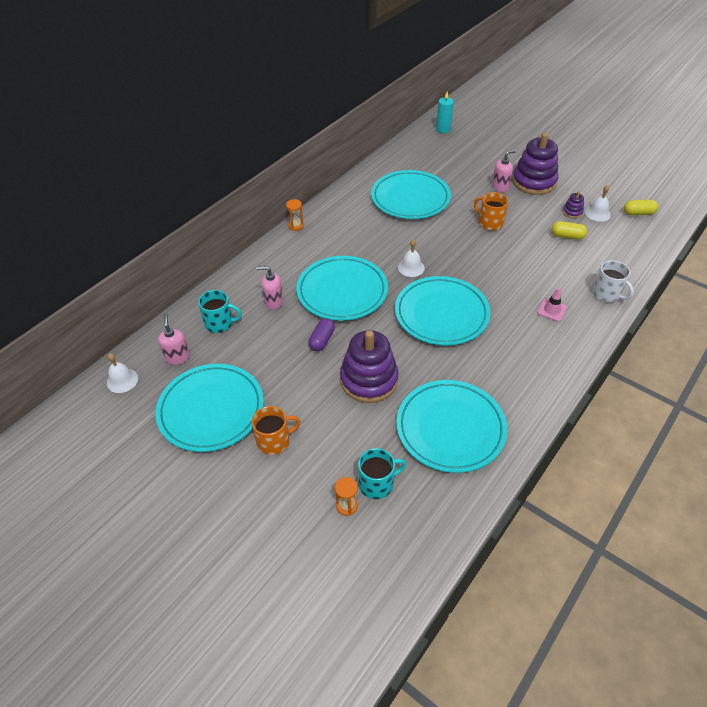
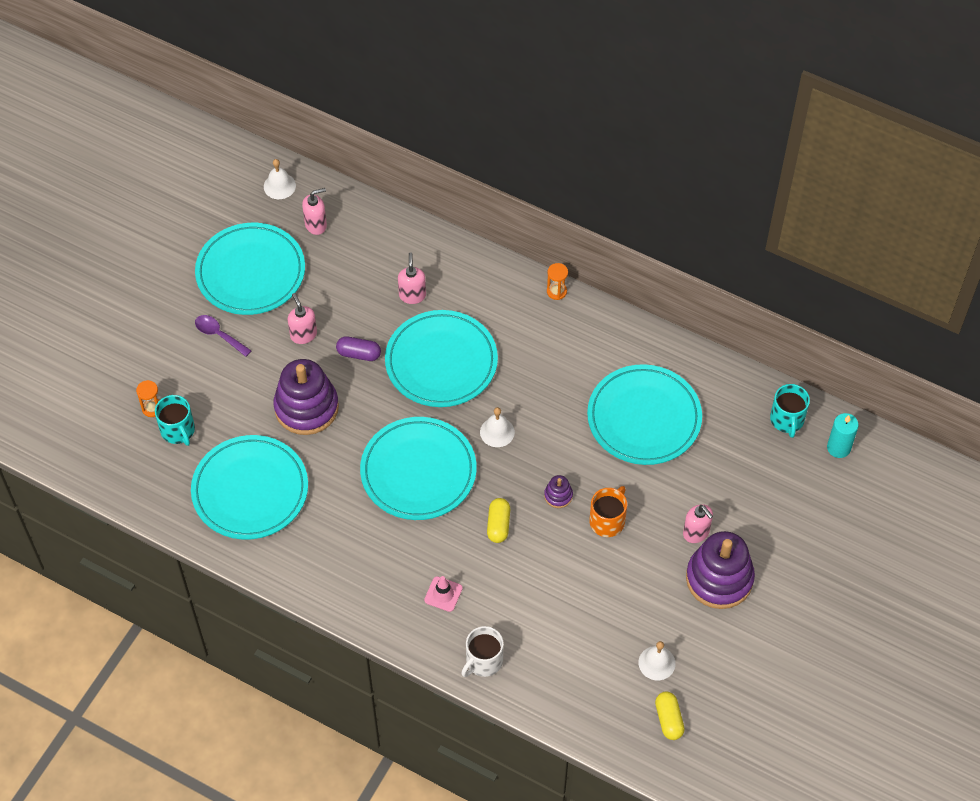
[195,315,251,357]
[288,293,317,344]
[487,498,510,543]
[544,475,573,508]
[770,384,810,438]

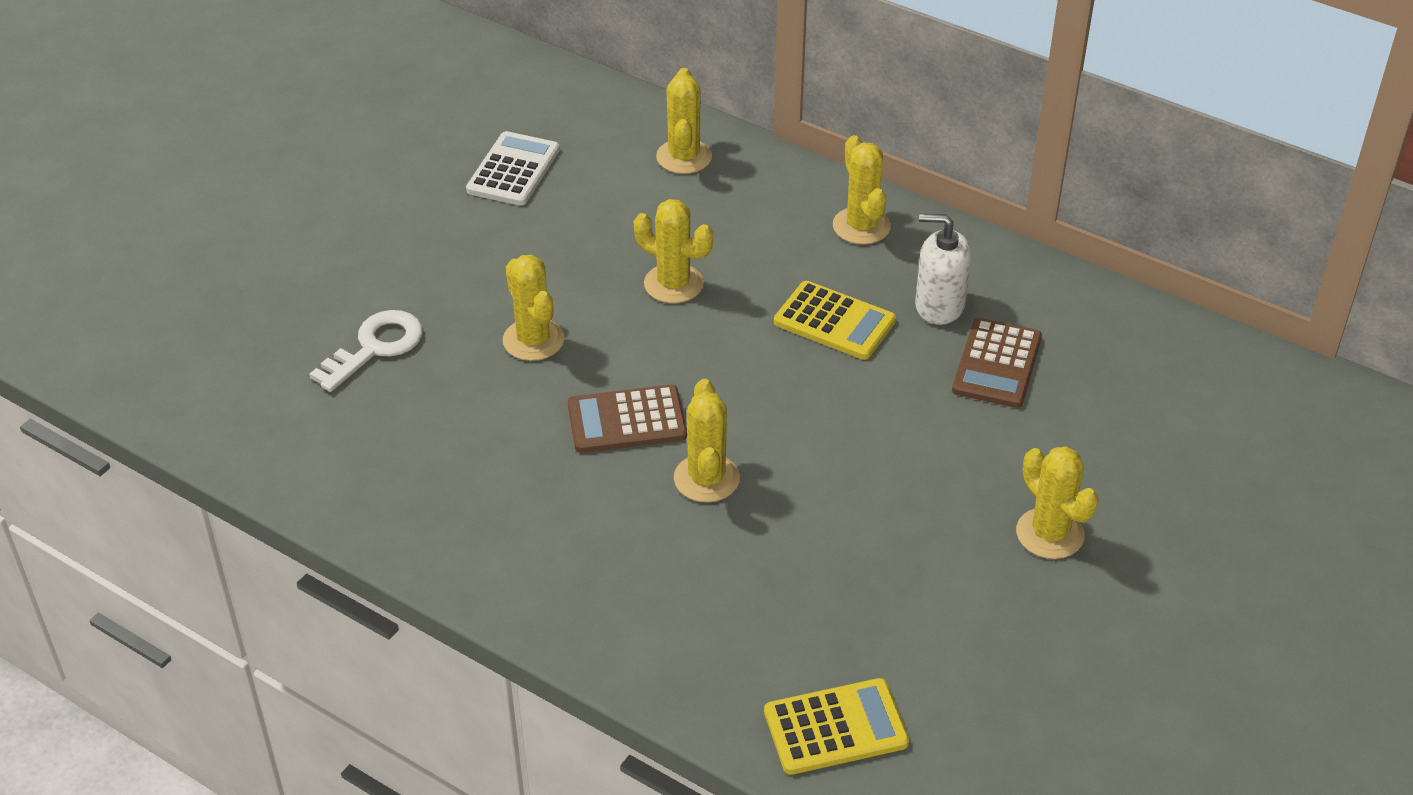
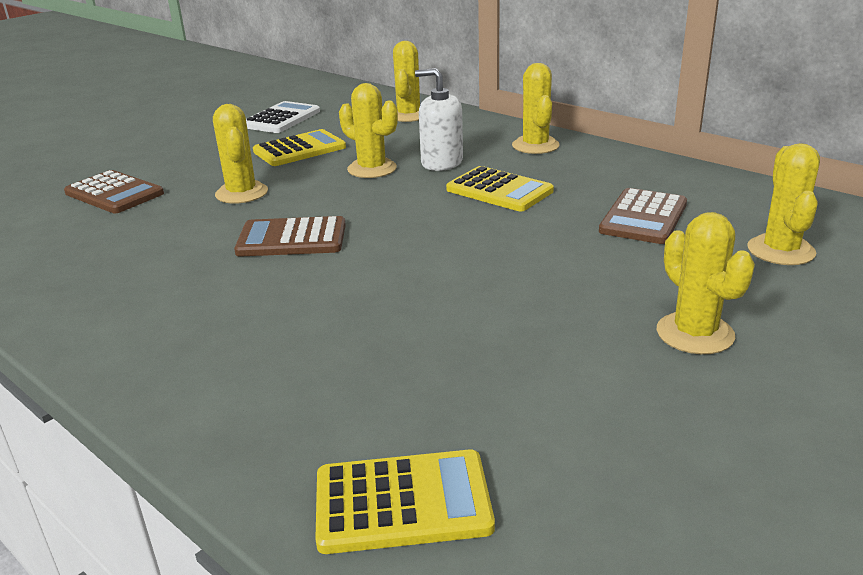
[64,170,164,213]
[253,129,346,166]
[415,68,463,171]
[747,143,820,265]

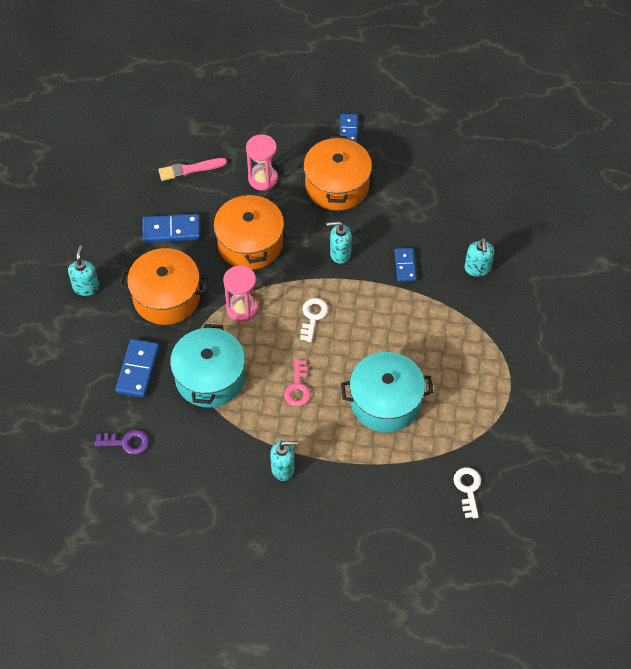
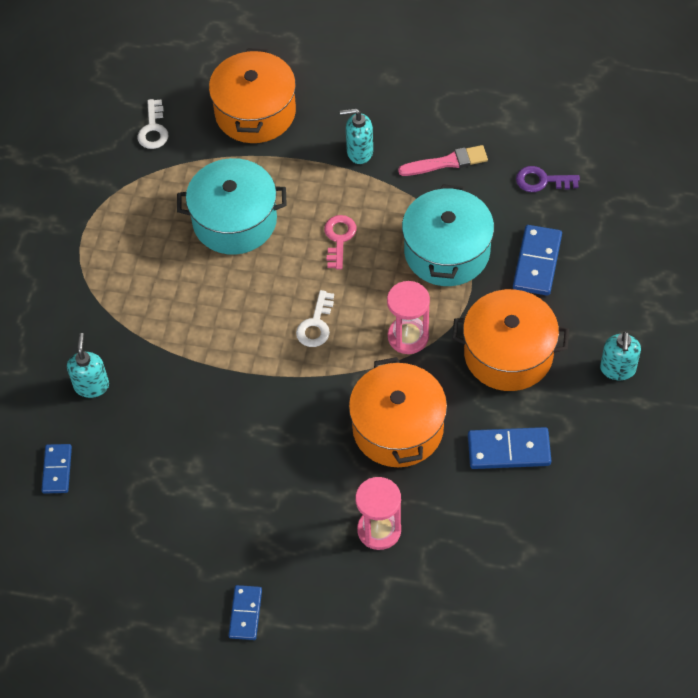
[42,444,72,494]
[209,49,296,143]
[398,145,488,176]
[326,221,352,264] (first image)

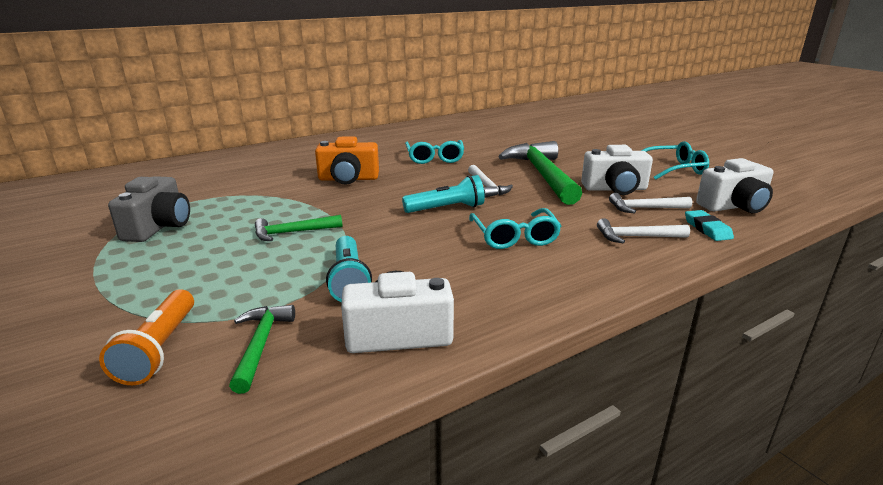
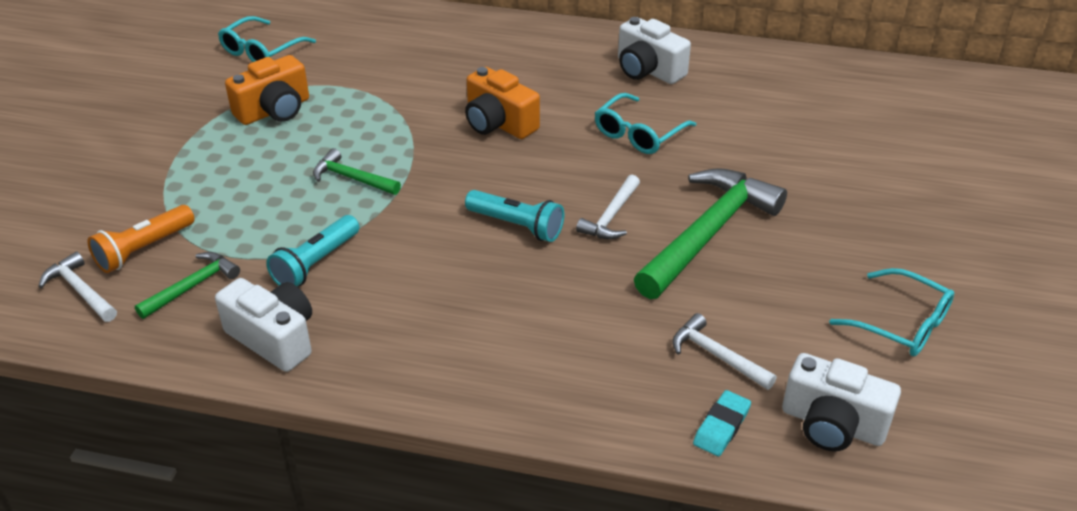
[38,252,117,322]
[218,16,316,62]
[225,55,309,125]
[618,17,691,84]

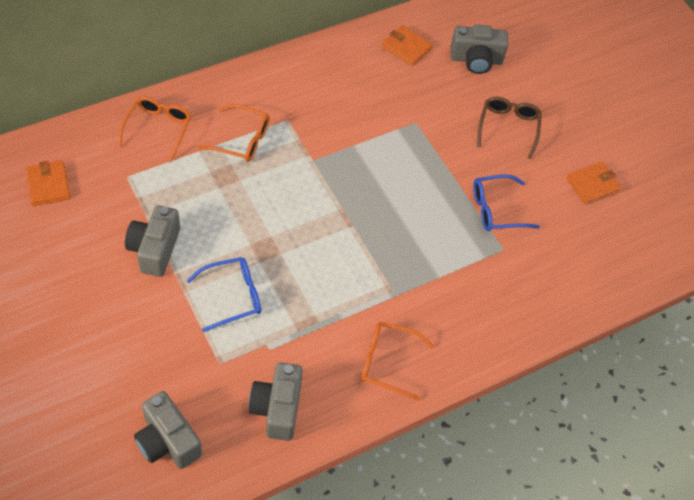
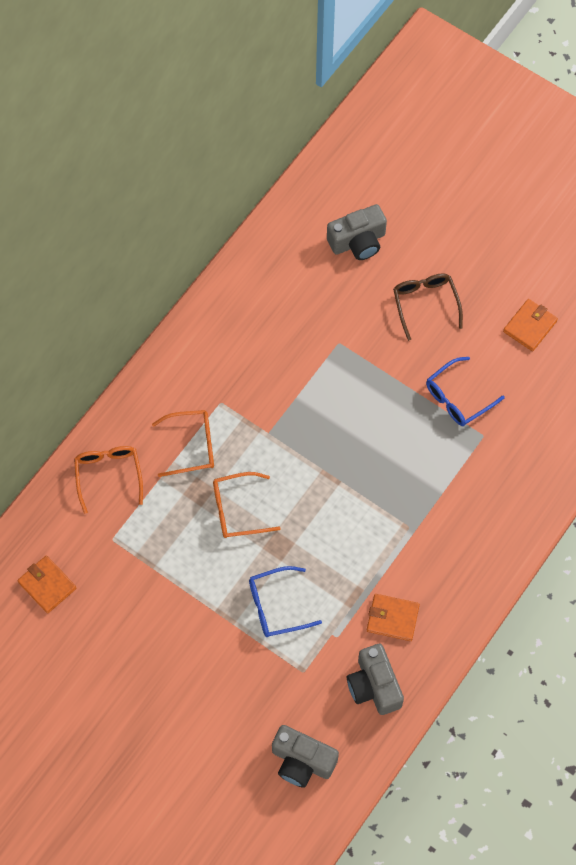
[213,472,281,538]
[249,566,322,637]
[367,594,420,641]
[125,205,180,277] (first image)

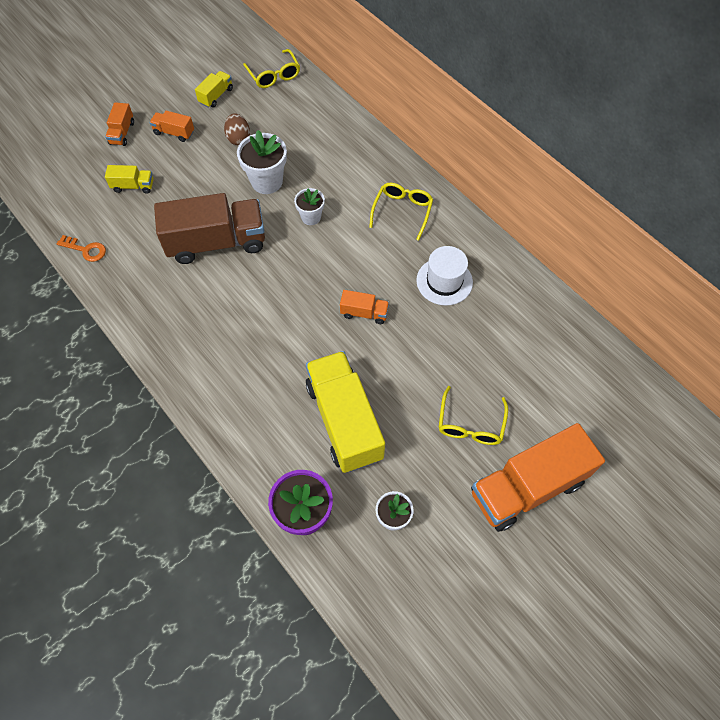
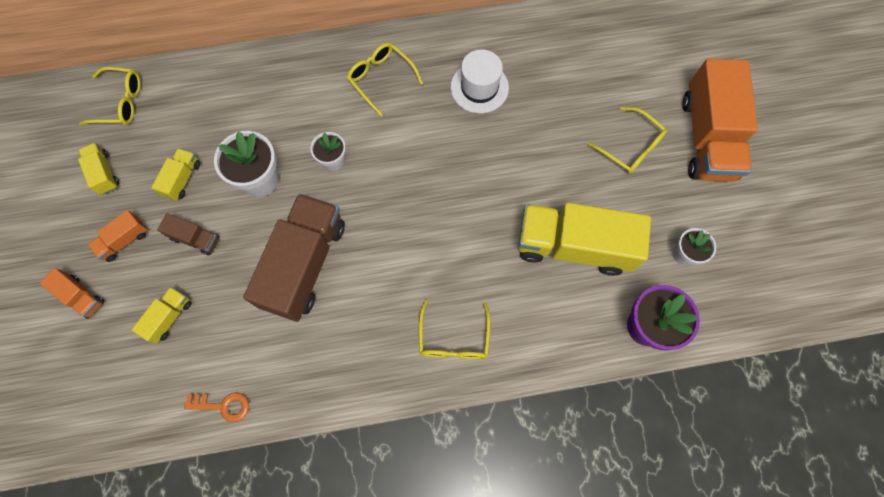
[151,148,200,201]
[157,213,219,255]
[184,393,249,422]
[419,299,491,359]
[340,290,389,324] (first image)

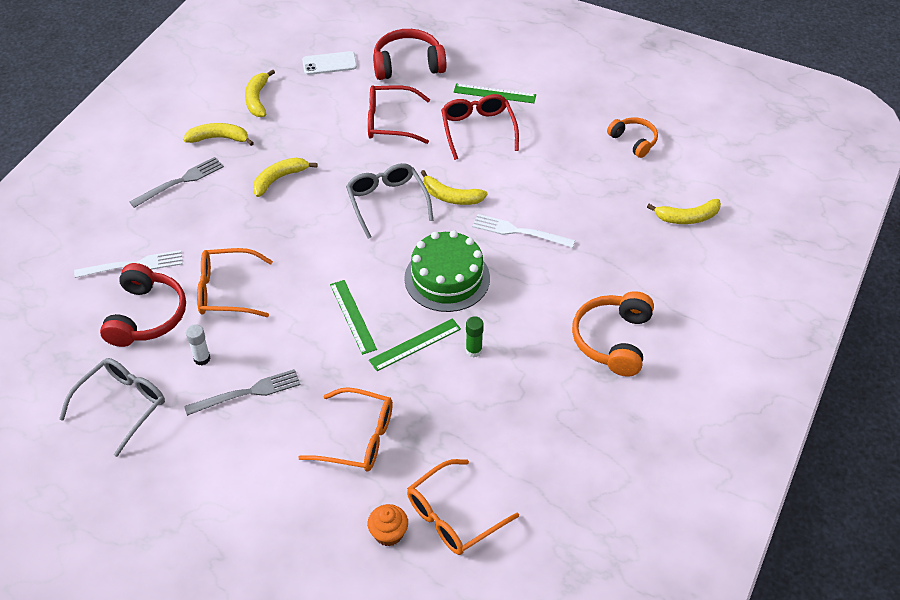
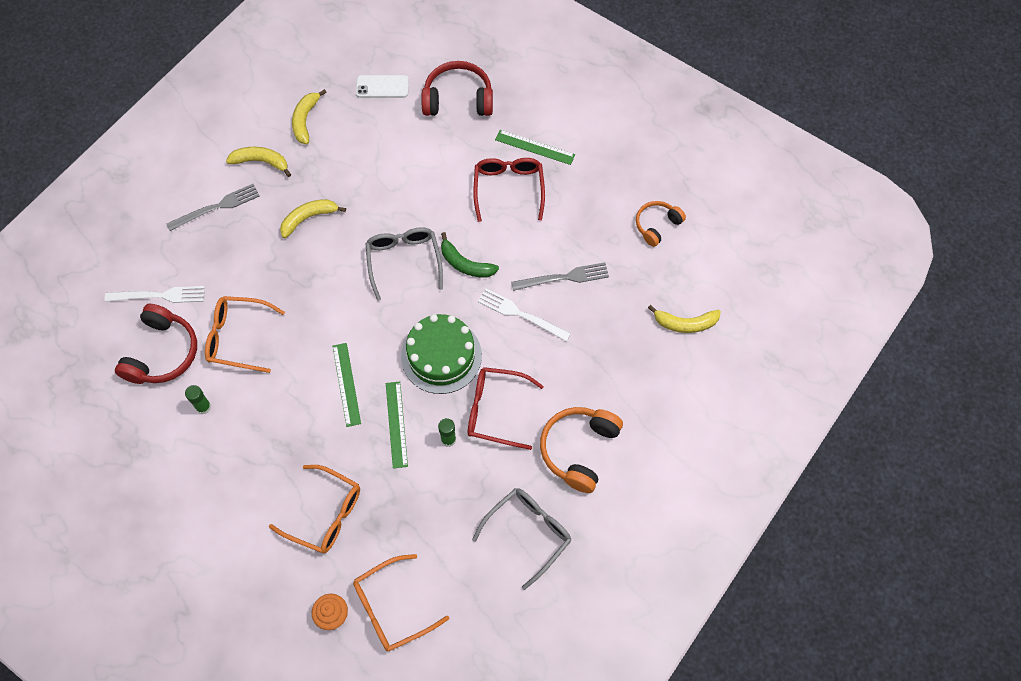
[185,385,211,414]
[386,381,408,469]
[441,232,499,277]
[468,367,544,450]
[472,488,572,590]
[511,262,609,291]
[636,201,686,247]

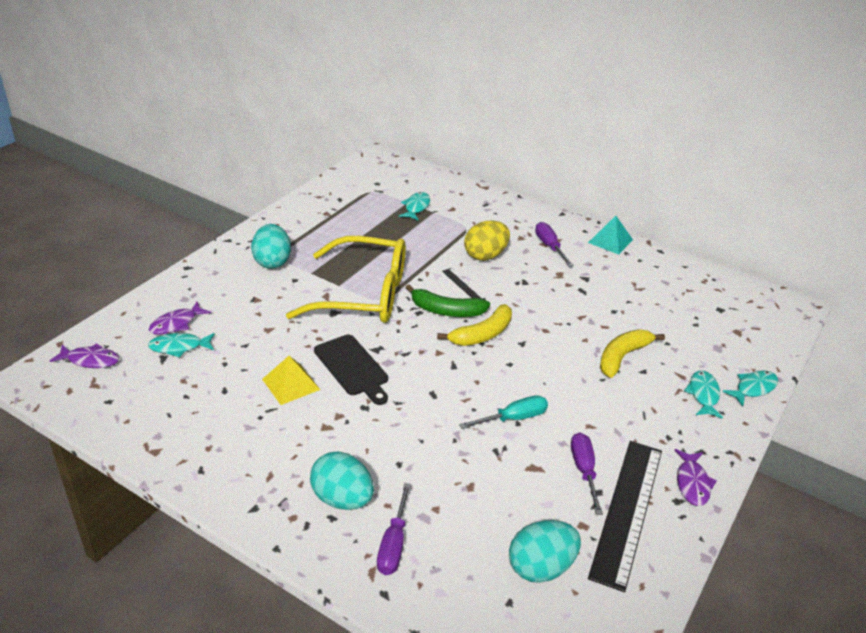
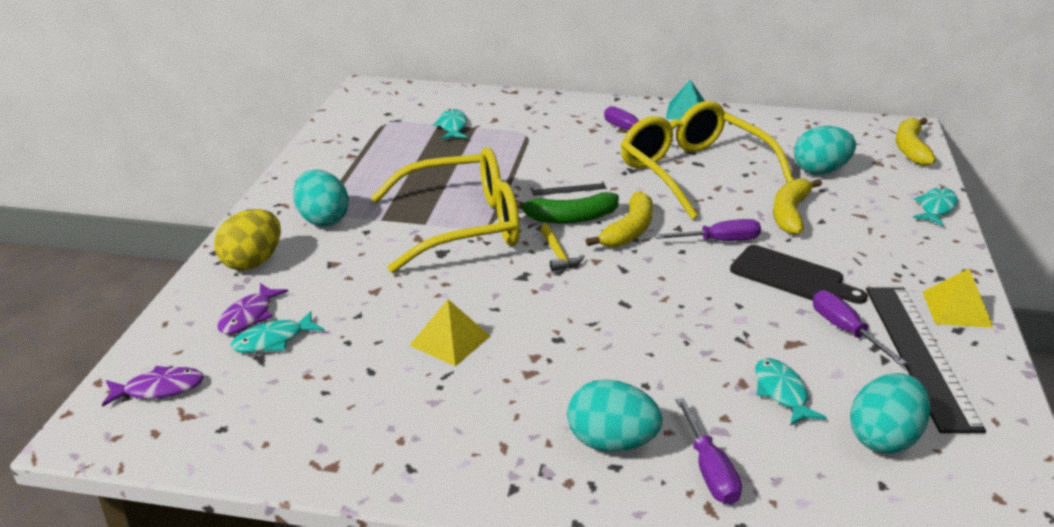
[214,209,281,271]
[531,181,607,196]
[540,224,585,271]
[621,101,794,220]
[655,219,761,241]
[730,245,868,304]
[755,358,827,426]
[794,126,856,174]
[896,118,936,166]
[923,269,994,328]
[459,395,548,429] (first image)

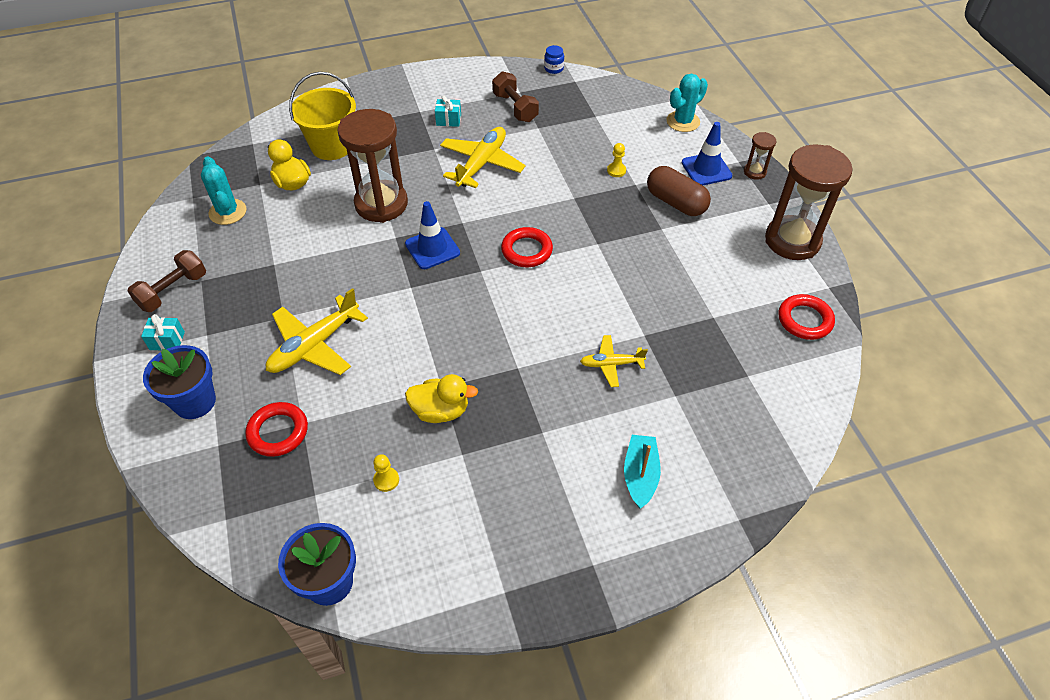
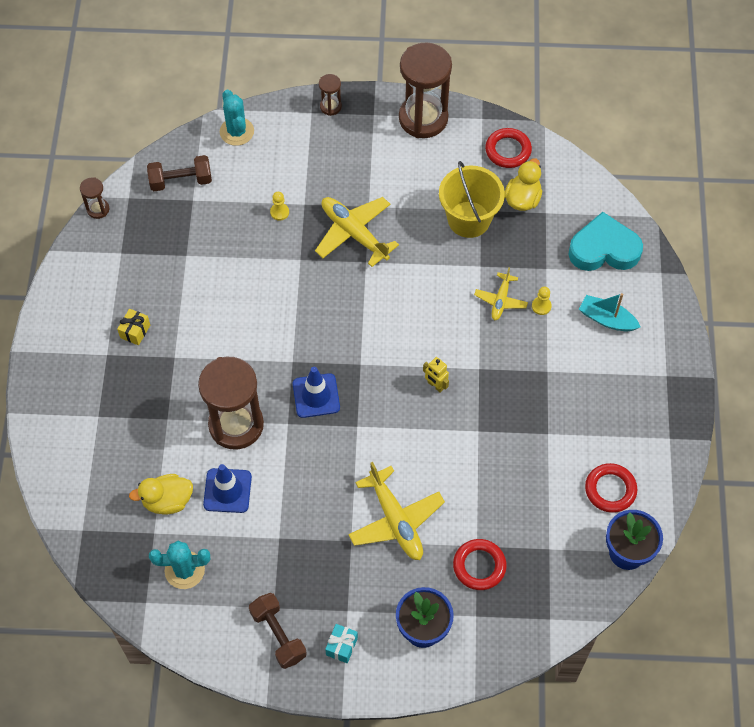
[80,177,109,219]
[117,309,150,345]
[147,155,212,191]
[203,464,252,513]
[315,197,399,267]
[423,357,449,393]
[439,161,505,238]
[505,158,542,211]
[532,287,552,315]
[568,212,643,271]
[585,463,638,513]
[647,166,711,216] (first image)

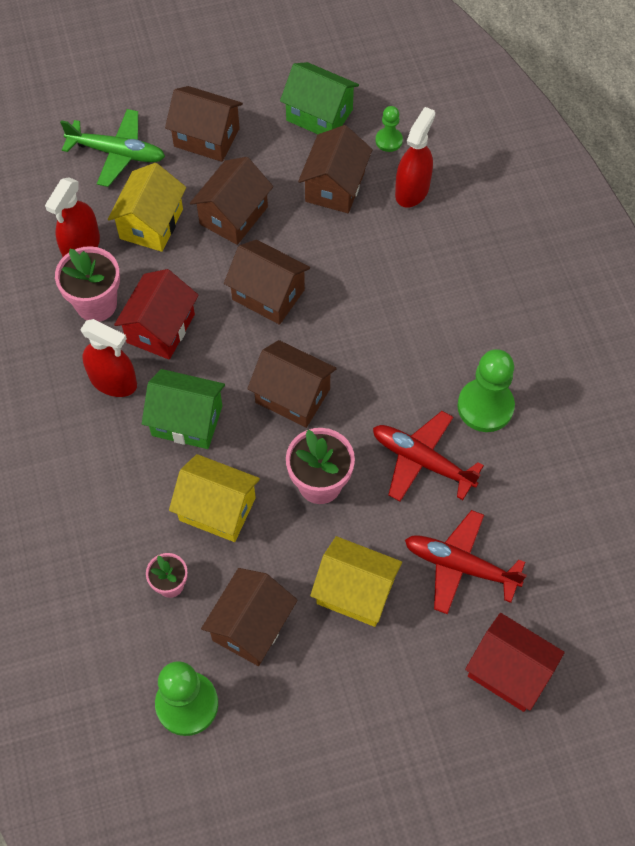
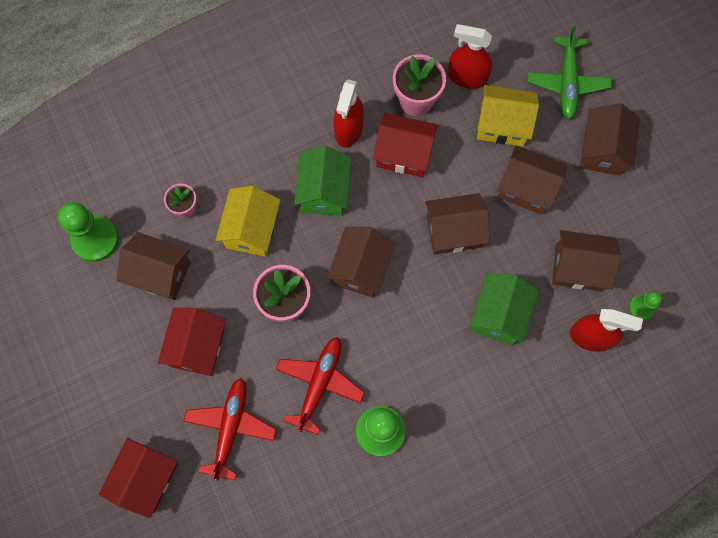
[158,308,226,376]
[425,193,490,255]
[470,273,539,345]

